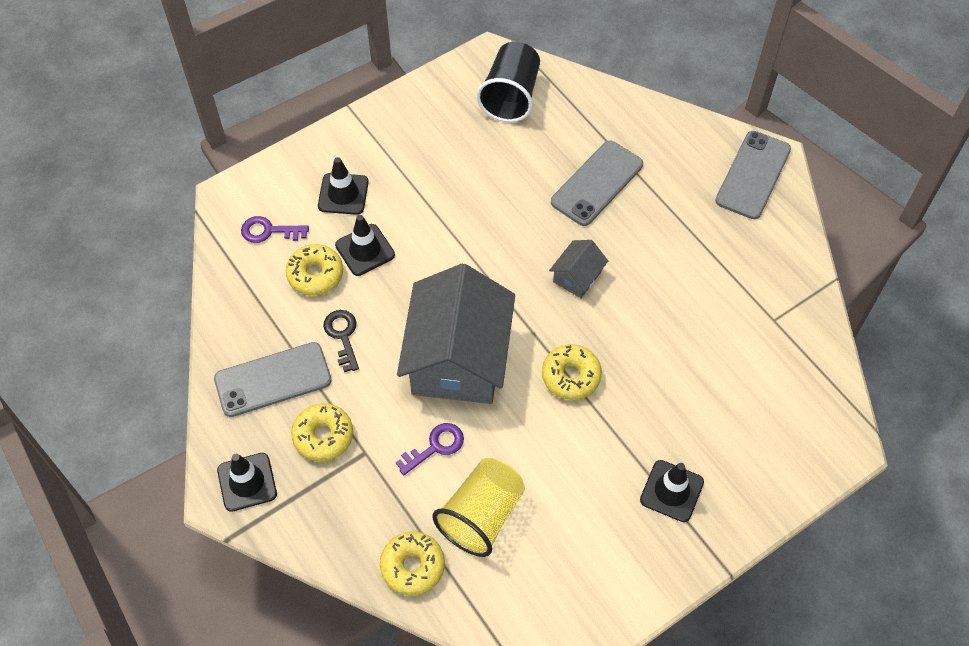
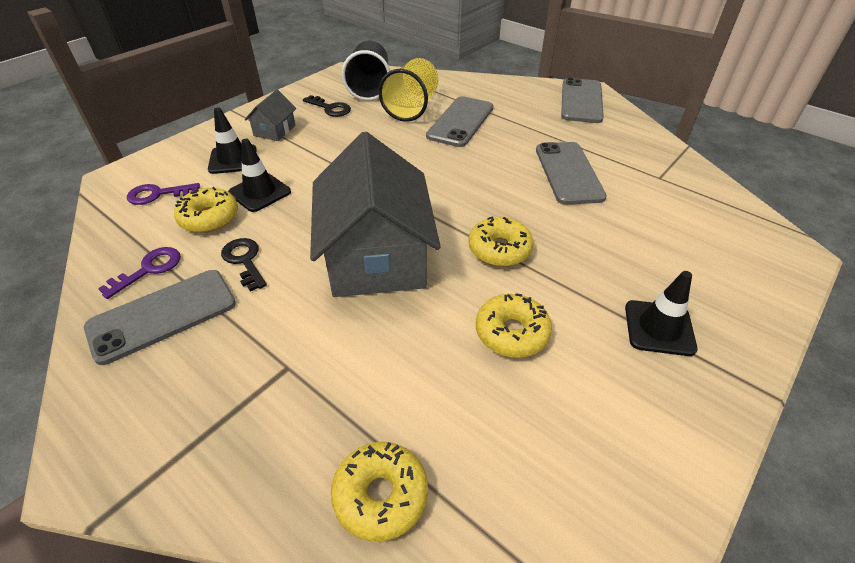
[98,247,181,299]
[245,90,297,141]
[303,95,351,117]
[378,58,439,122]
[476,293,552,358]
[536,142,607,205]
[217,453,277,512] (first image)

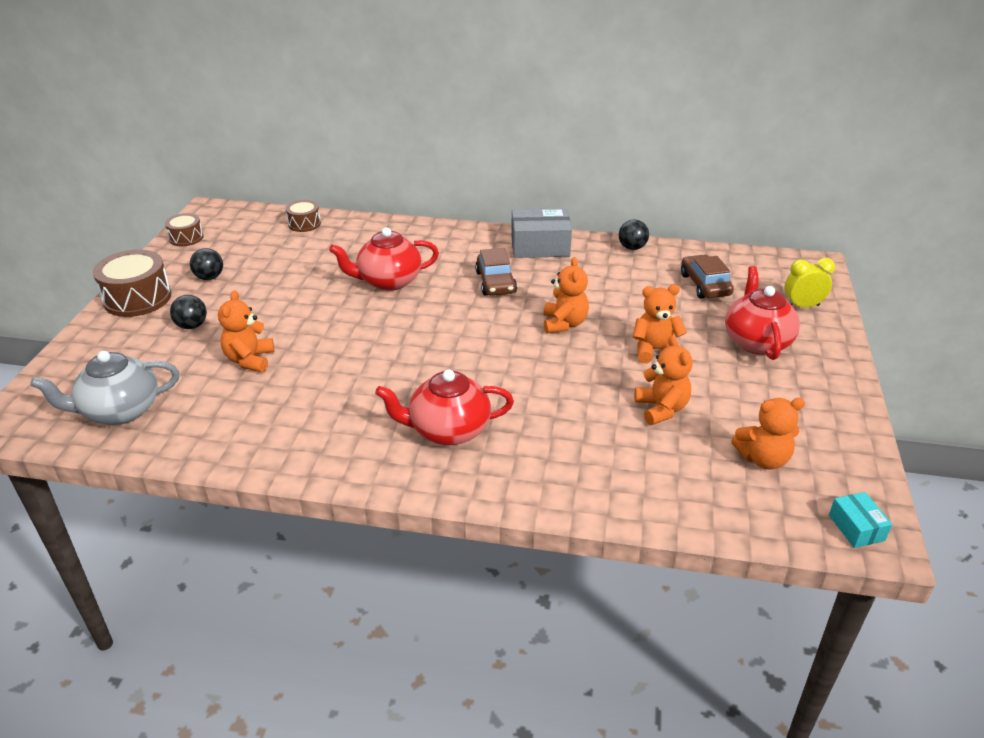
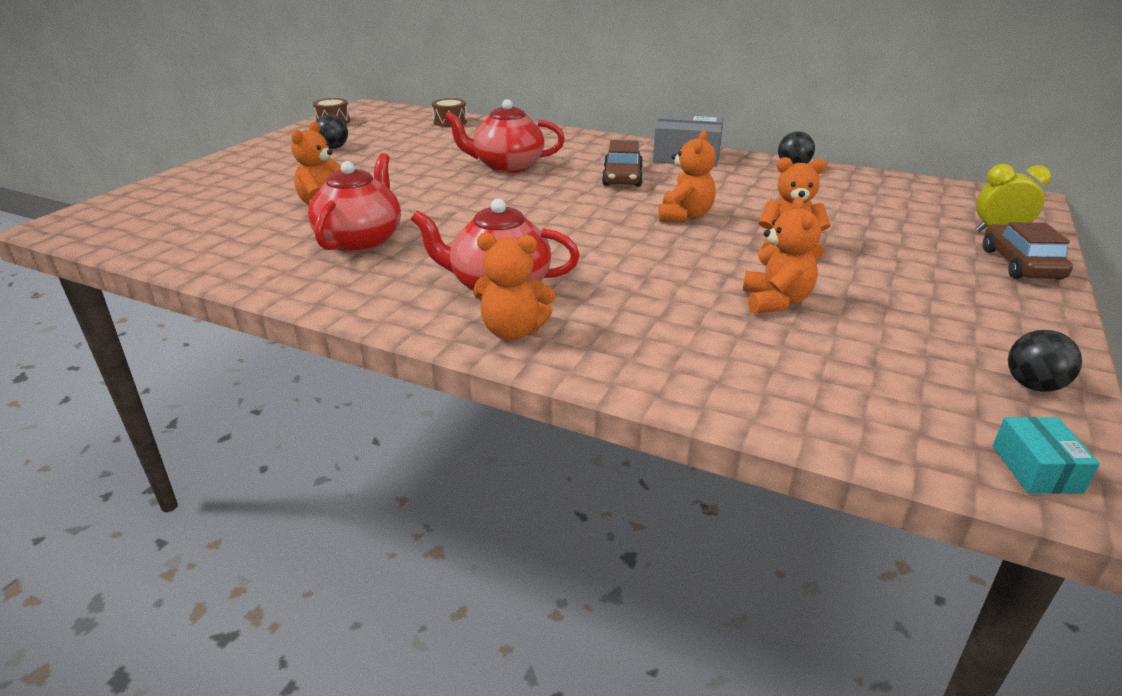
[308,153,401,253]
[473,233,555,340]
[983,222,1073,279]
[1008,330,1082,392]
[30,351,179,425] (first image)
[93,249,171,317] (first image)

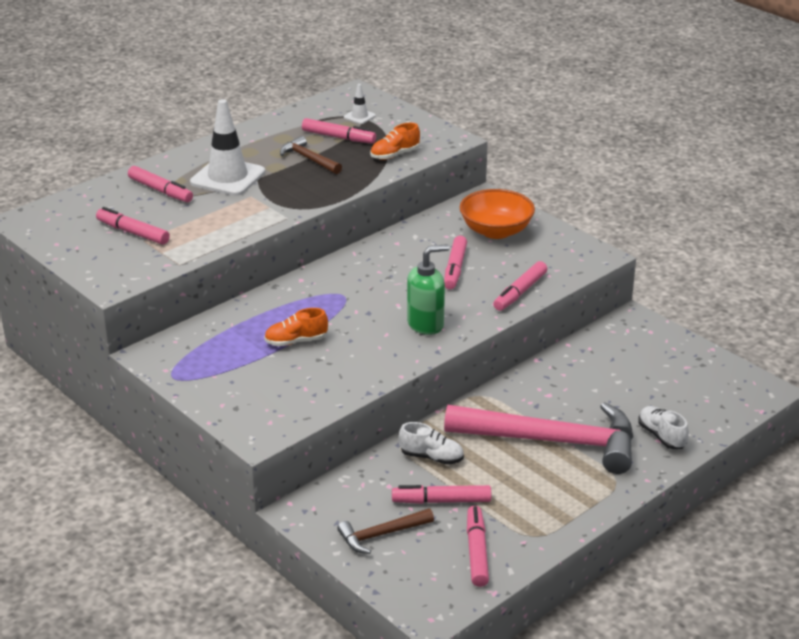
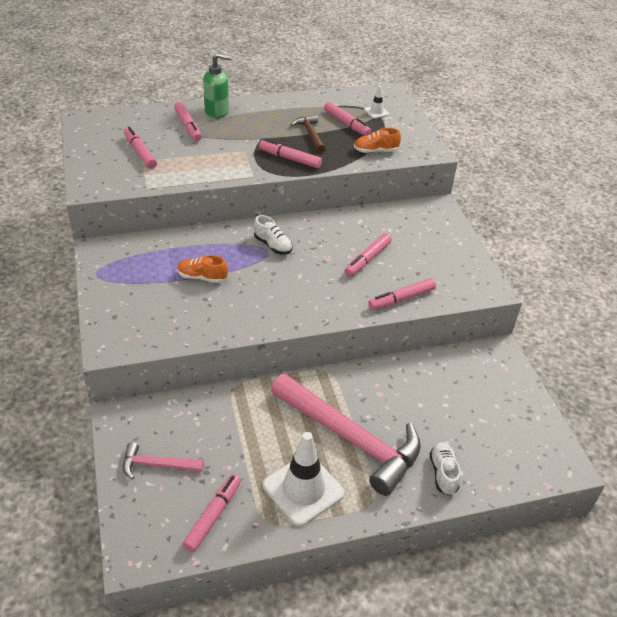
[123,442,204,479]
[203,53,232,119]
[254,215,293,255]
[259,139,322,168]
[263,432,345,526]
[460,189,535,239] (first image)

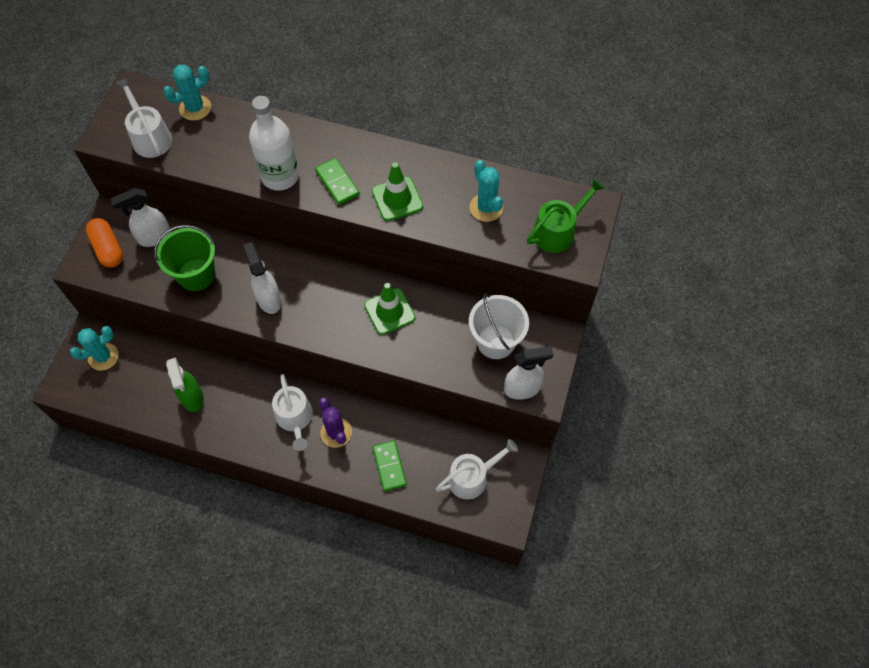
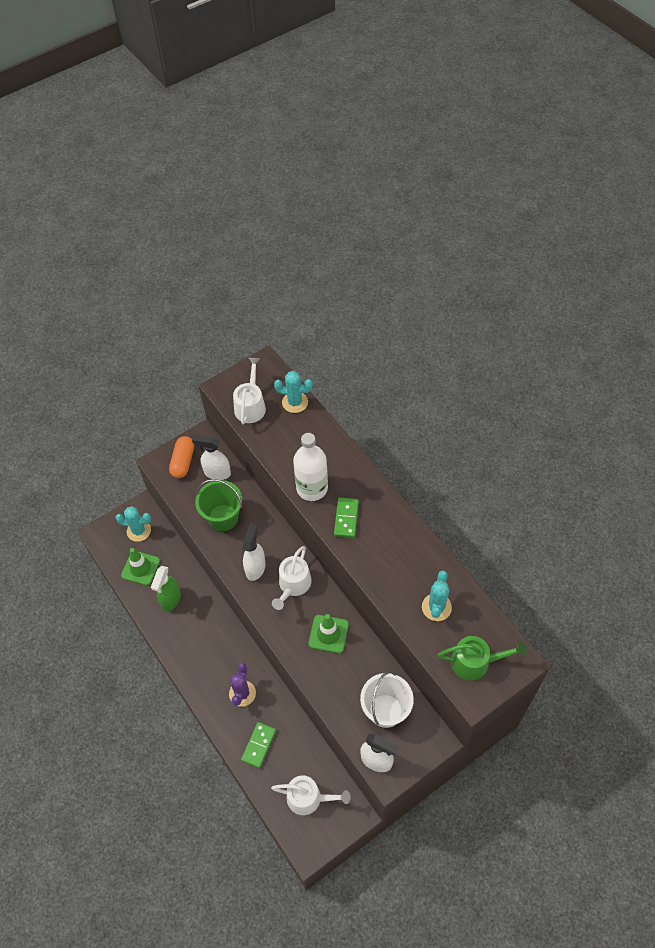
[121,548,160,585]
[272,546,312,610]

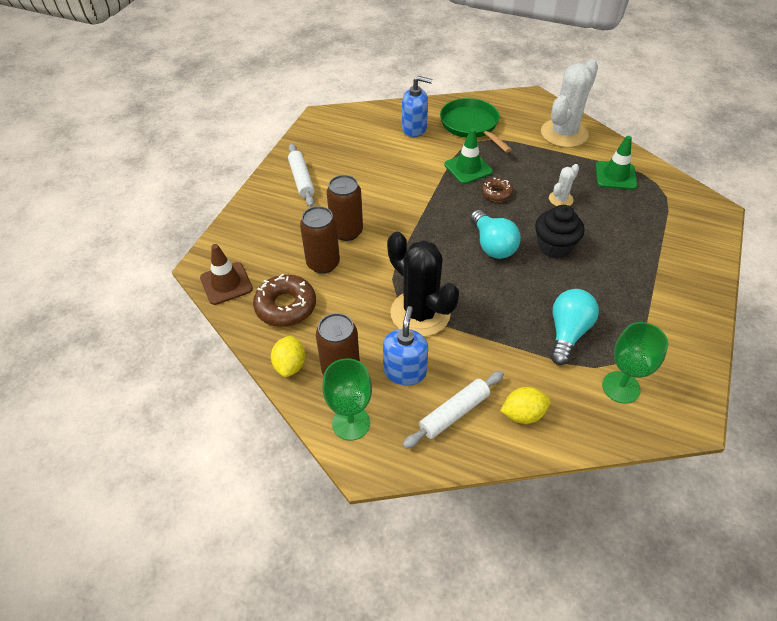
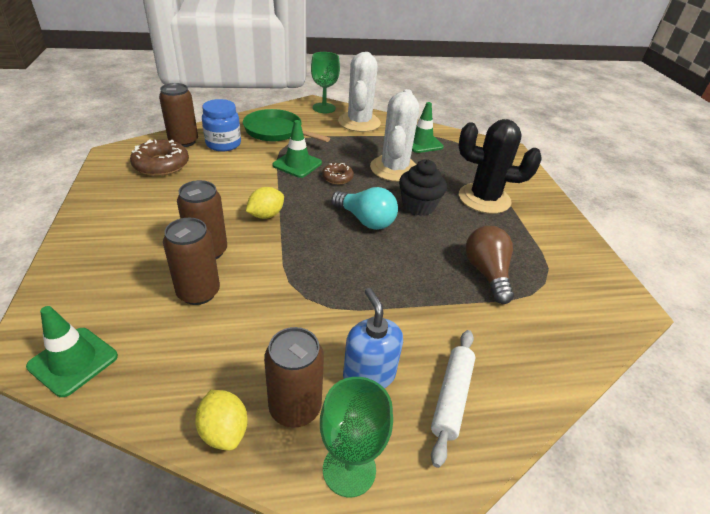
[26,306,118,397]
[130,139,189,176]
[159,83,198,147]
[202,99,241,151]
[246,187,284,219]
[311,52,340,113]
[370,89,419,182]
[459,119,542,214]
[465,226,514,304]
[288,144,315,207] (first image)

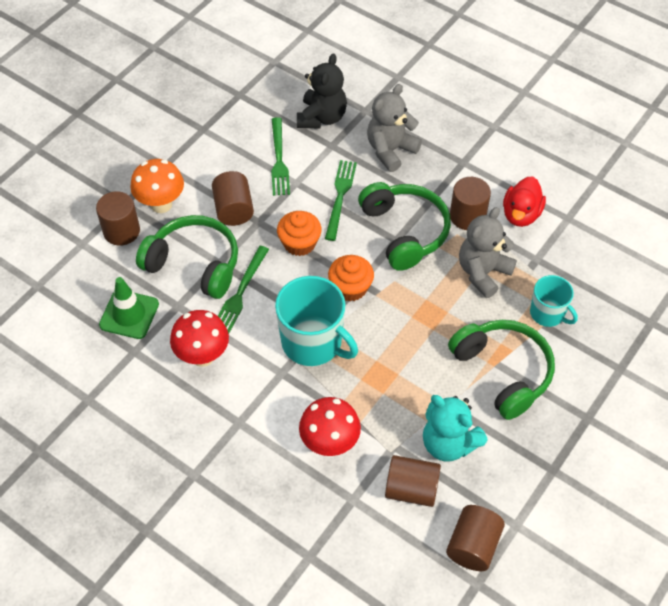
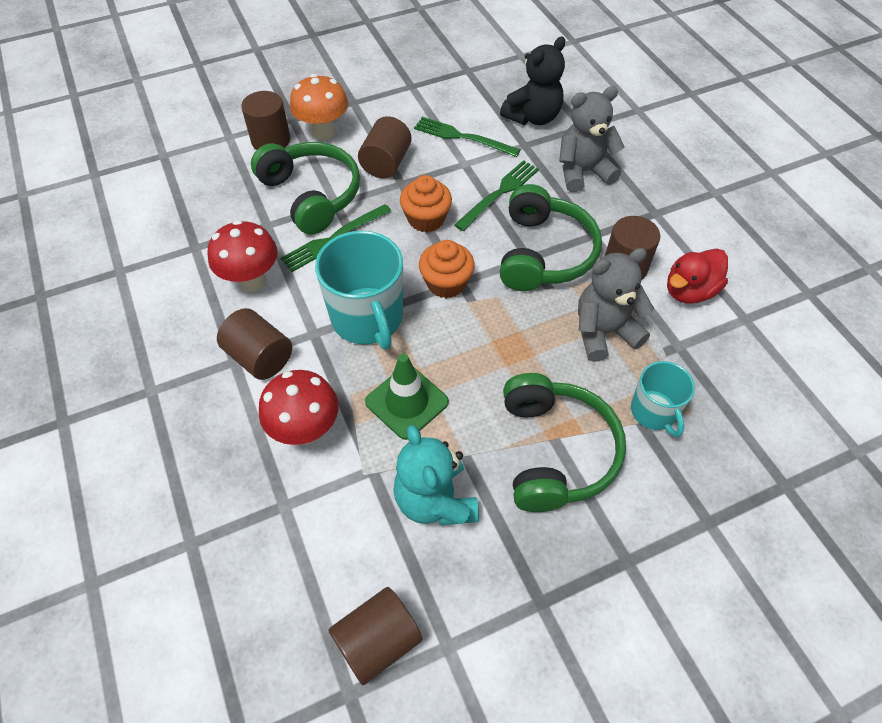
[217,308,292,380]
[365,353,449,440]
[414,117,521,157]

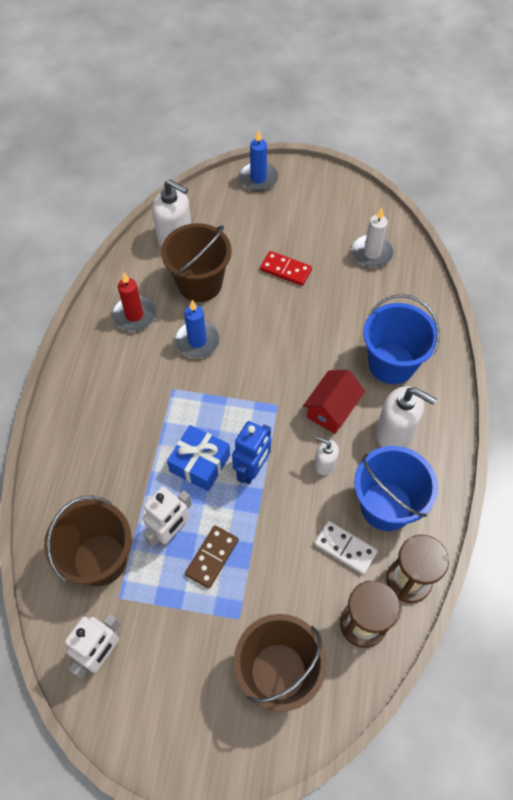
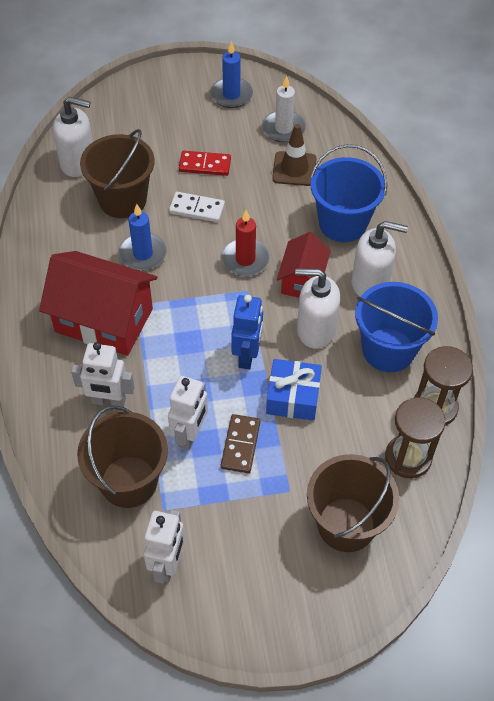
[39,251,157,356]
[71,342,134,407]
[169,192,225,222]
[210,41,253,108]
[221,210,270,276]
[266,359,322,421]
[272,124,317,186]
[295,268,340,349]

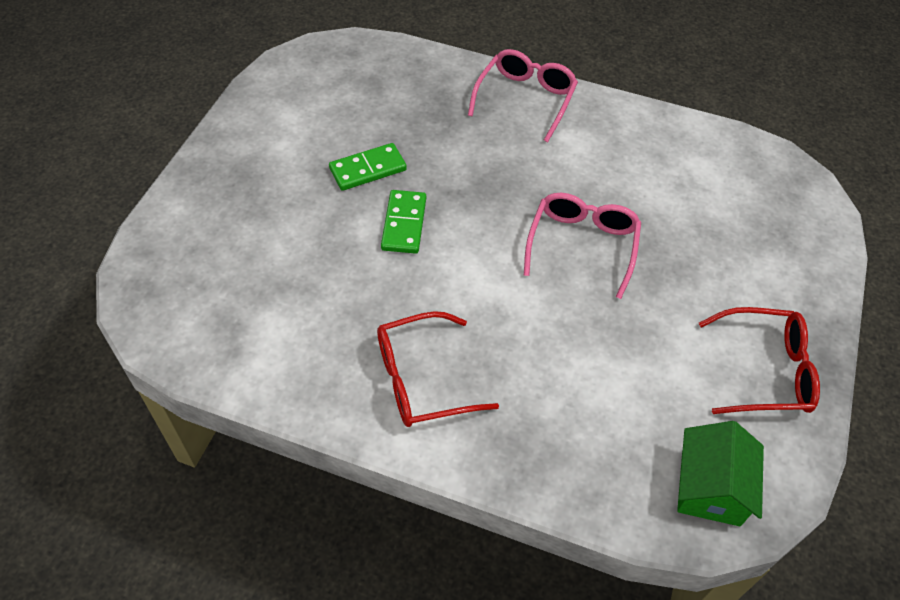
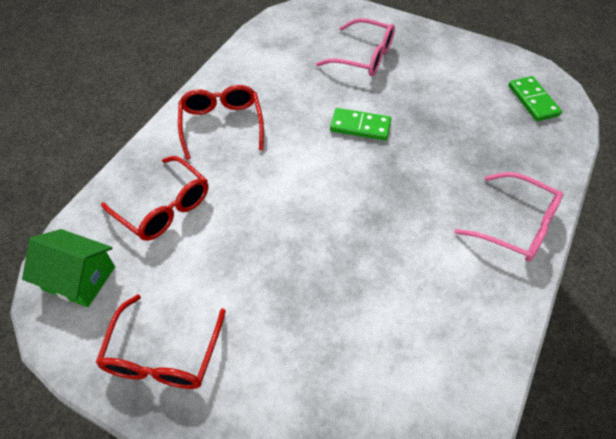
[101,156,208,241]
[316,18,395,76]
[508,76,562,121]

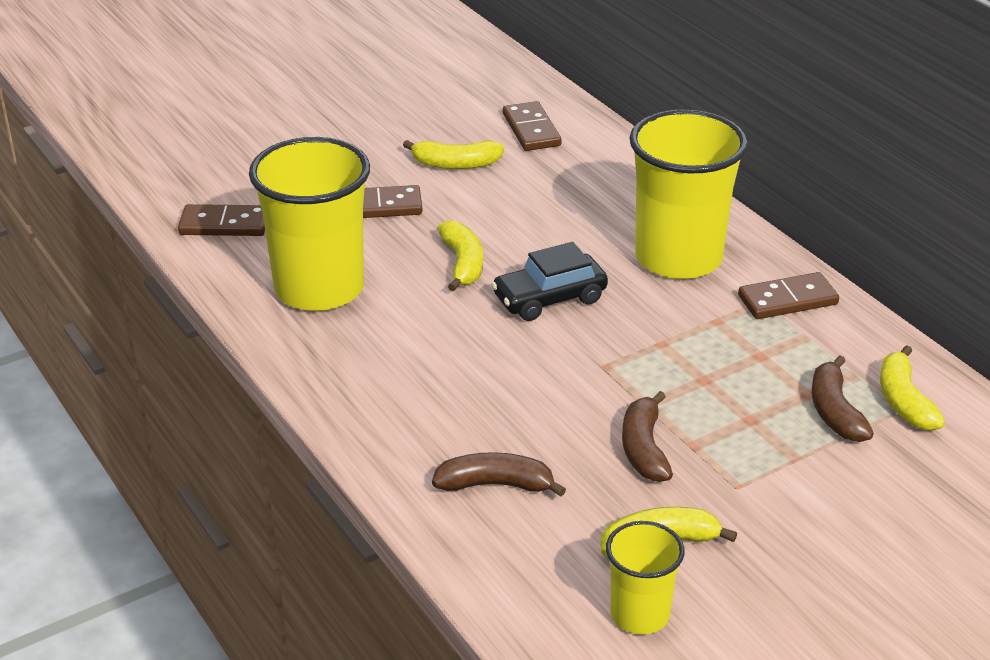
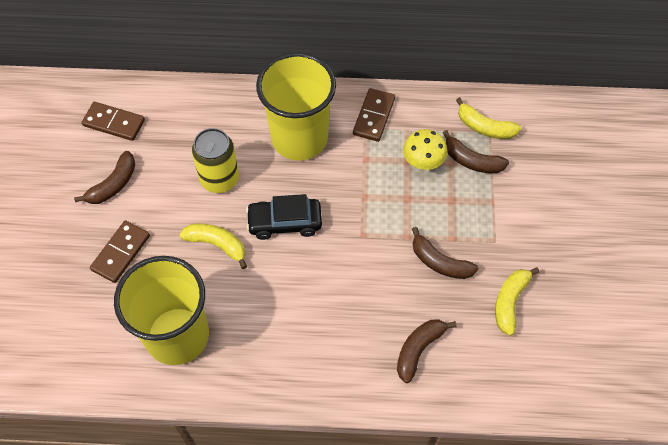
[74,151,135,204]
[192,128,239,193]
[246,194,322,240]
[403,129,448,170]
[178,204,265,236] (first image)
[606,521,685,635] (first image)

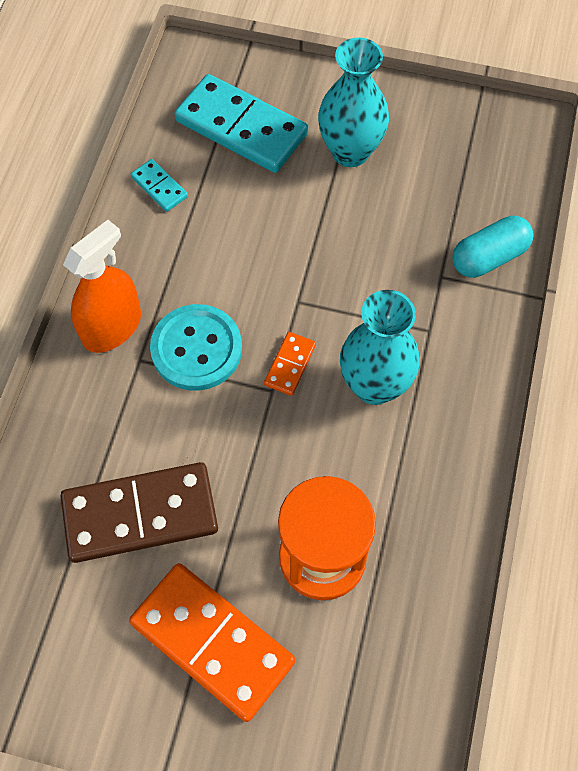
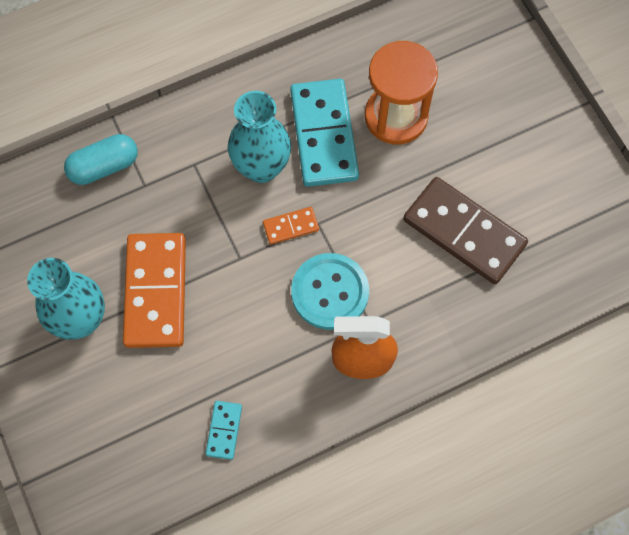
[64,134,138,185]
[123,233,186,348]
[290,79,359,187]

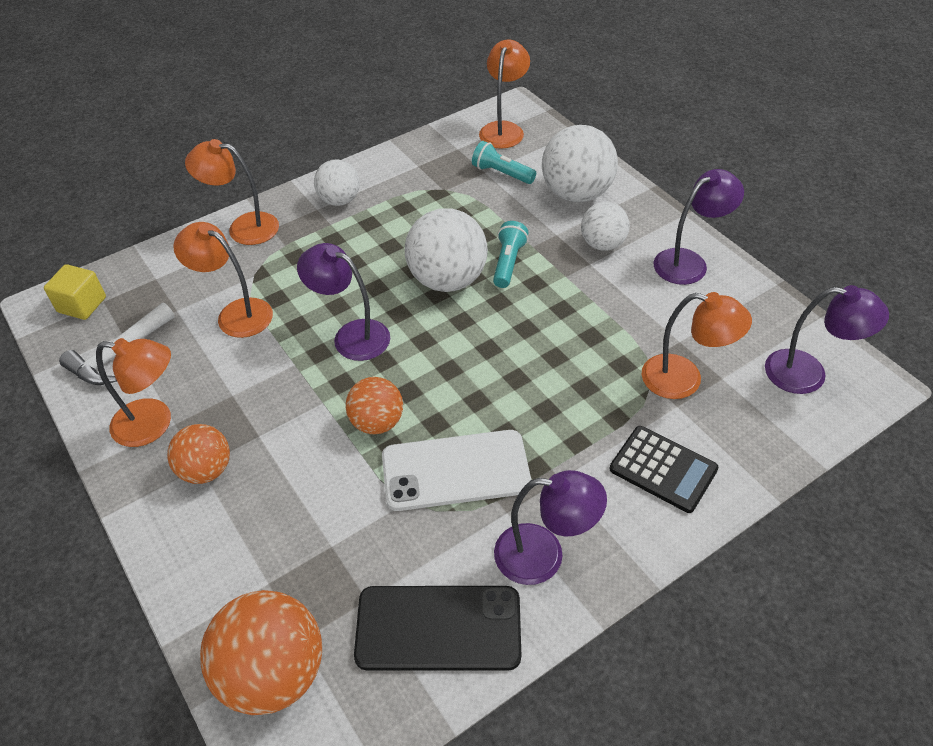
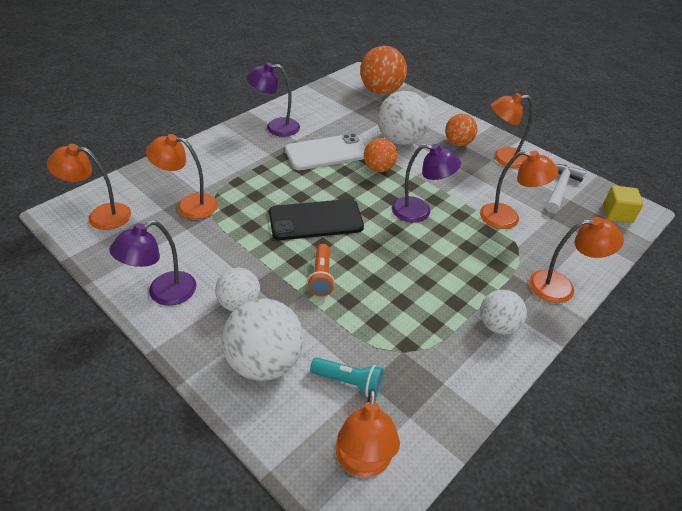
[47,144,131,230]
[269,199,364,240]
[307,244,335,296]
[378,91,430,145]
[610,426,719,513] (first image)

